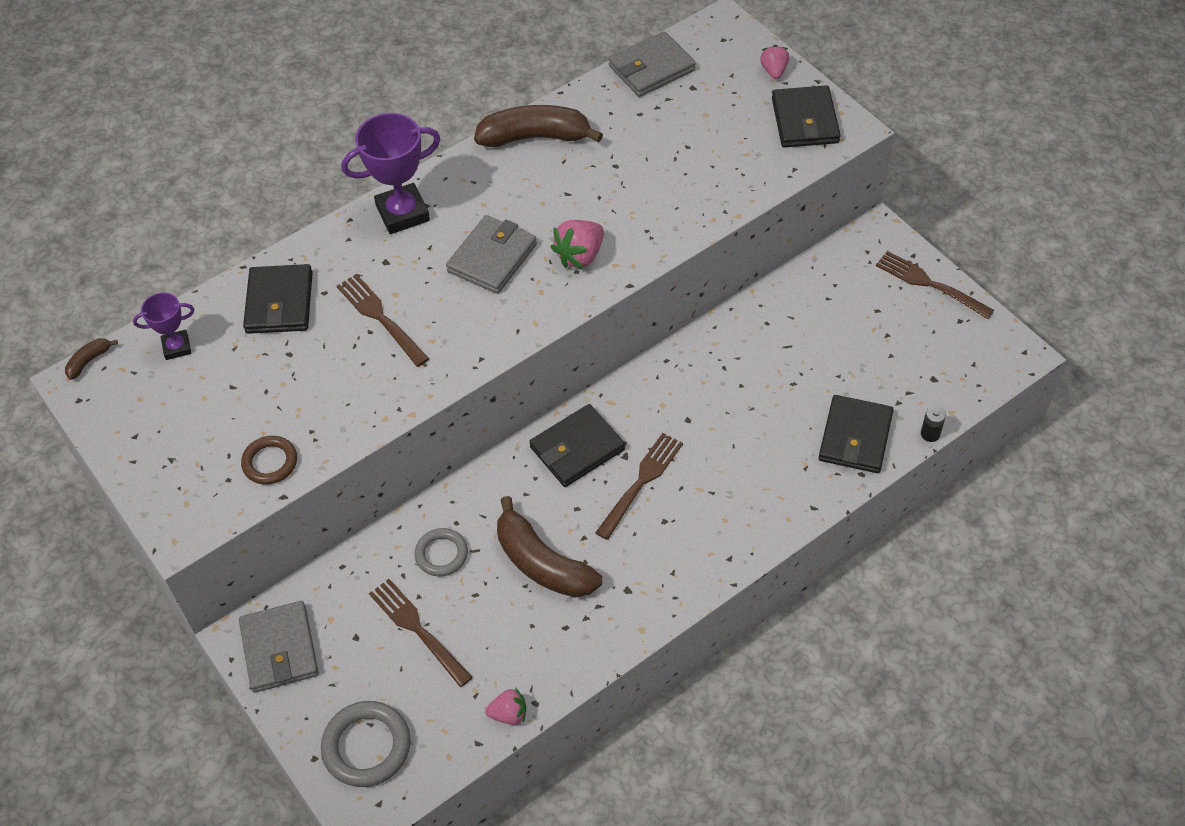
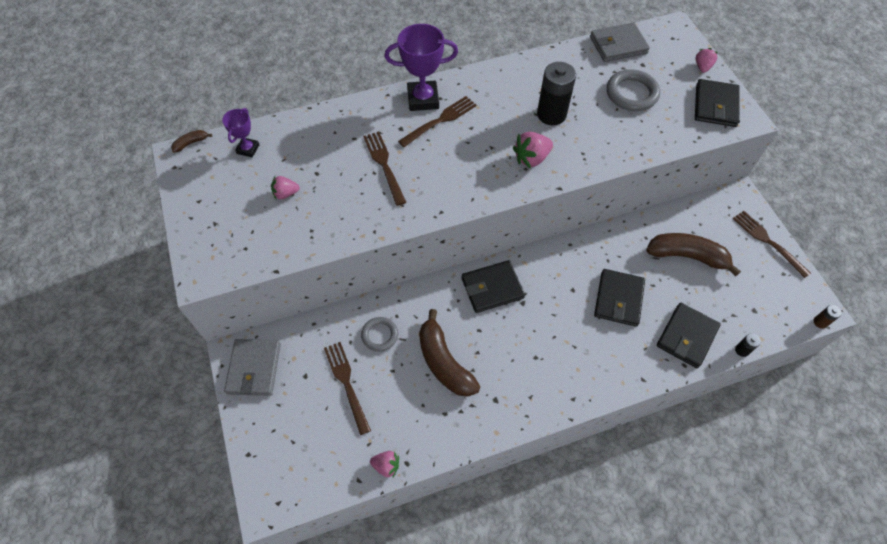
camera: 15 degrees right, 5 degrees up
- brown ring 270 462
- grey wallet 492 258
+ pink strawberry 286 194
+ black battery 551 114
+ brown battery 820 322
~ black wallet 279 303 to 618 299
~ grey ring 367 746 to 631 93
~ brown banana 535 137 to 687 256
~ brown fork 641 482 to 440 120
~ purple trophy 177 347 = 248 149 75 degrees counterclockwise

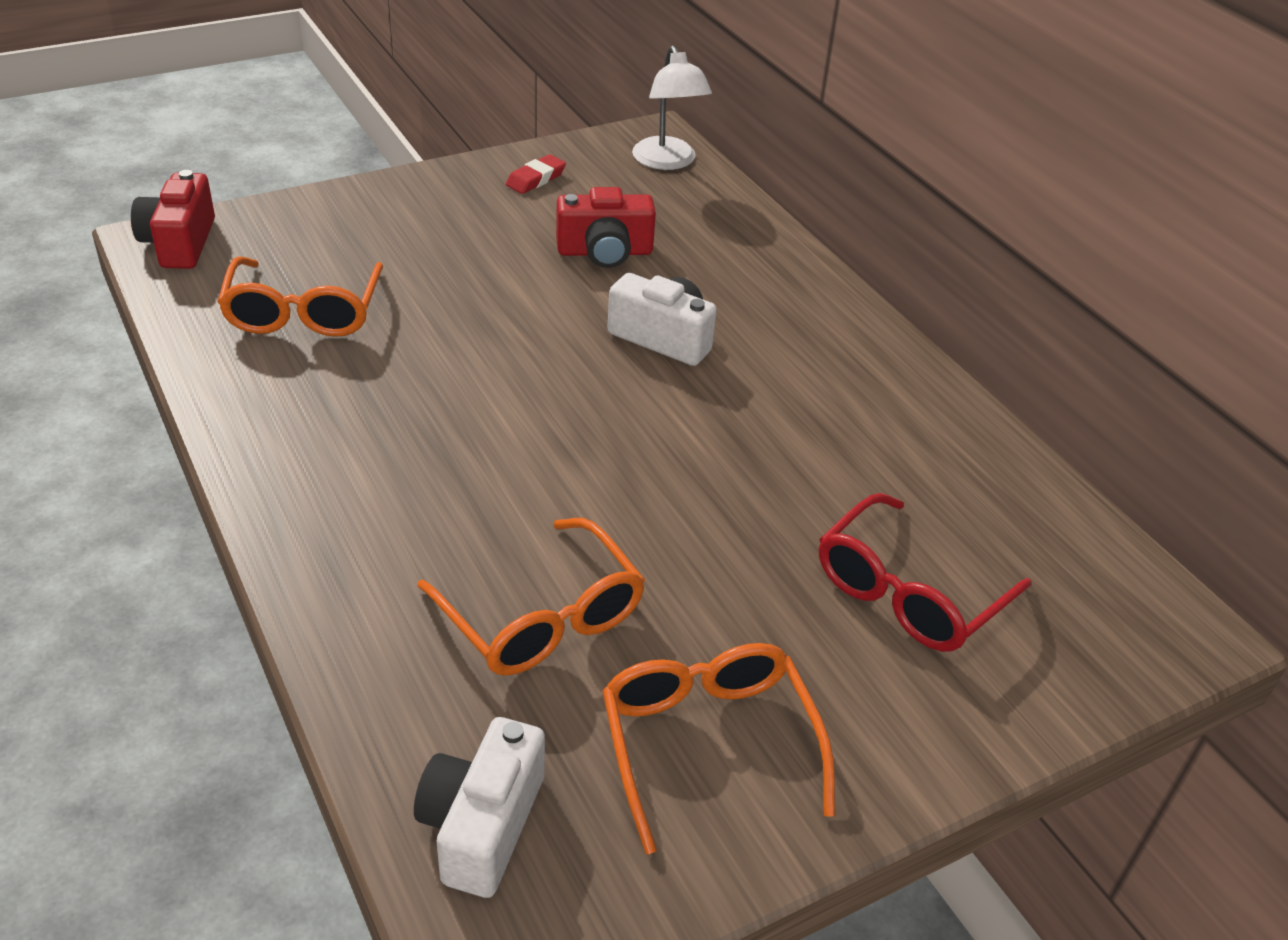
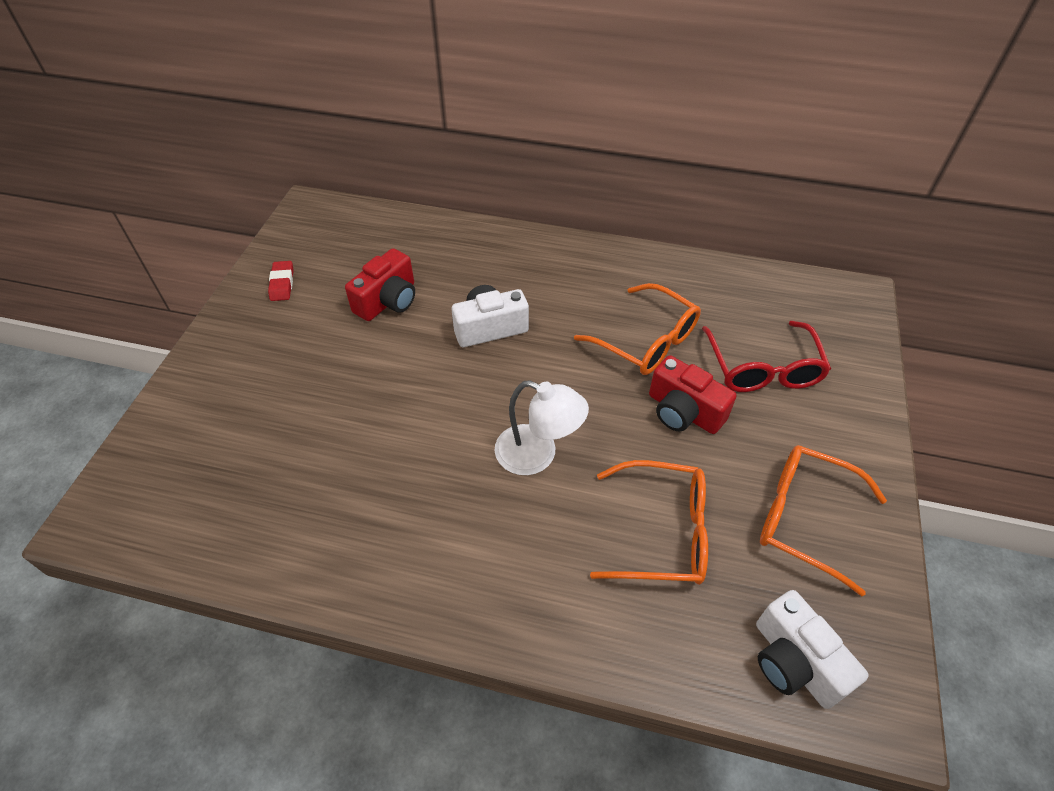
camera: 45 degrees left, 10 degrees up
~ red camera 179 243 to 683 411
~ orange glasses 303 313 to 646 341
~ white lamp 668 162 to 537 455

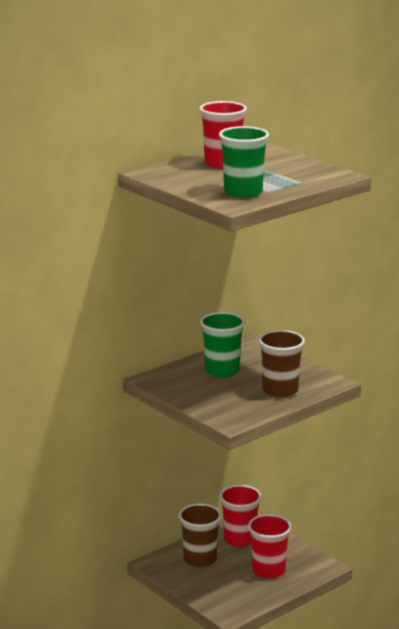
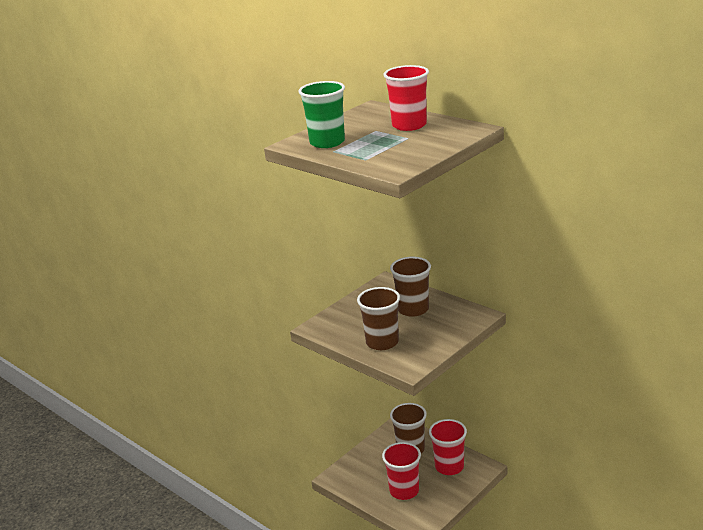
camera: 85 degrees right, 5 degrees up
~ green cup 222 371 to brown cup 413 309

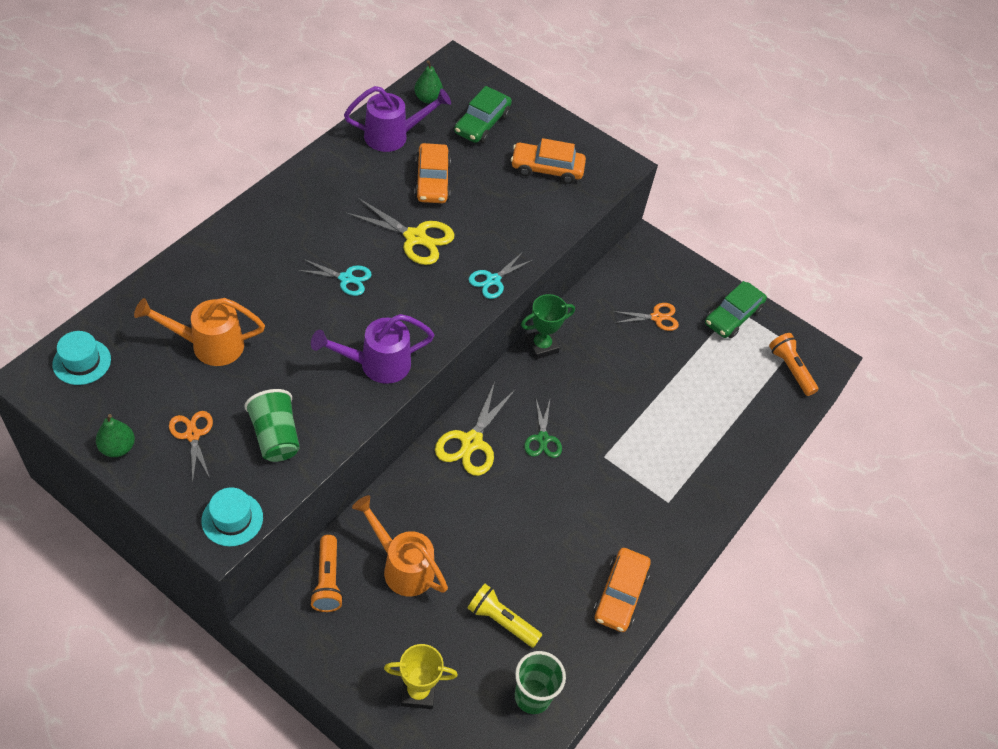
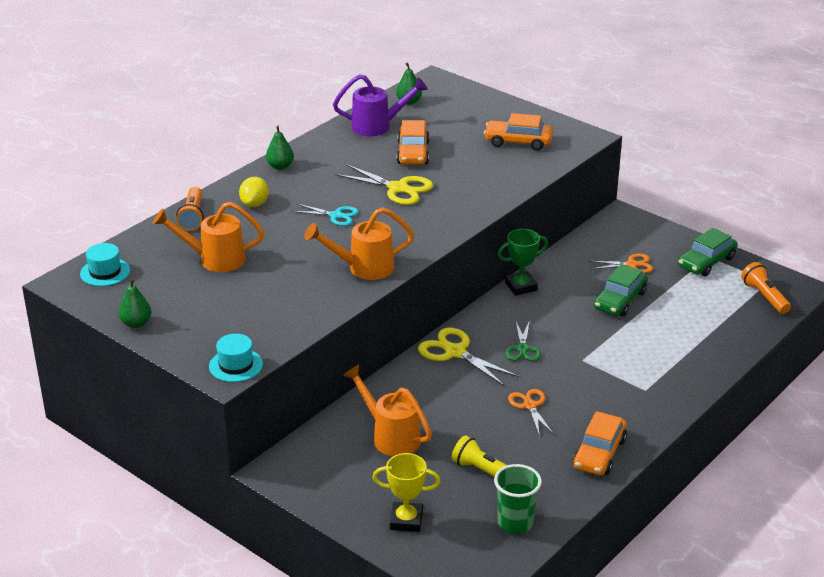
camera: 10 degrees right, 20 degrees down
- green cup 275 436
- turquoise scissors 493 280
+ yellow lemon 254 204
+ green pear 280 166
~ orange scissors 192 435 to 530 406
~ orange flashlight 327 580 to 193 217
~ green car 482 123 to 620 300
~ purple watering can 377 364 to orange watering can 363 268
~ yellow scissors 471 442 = 455 352 105 degrees clockwise

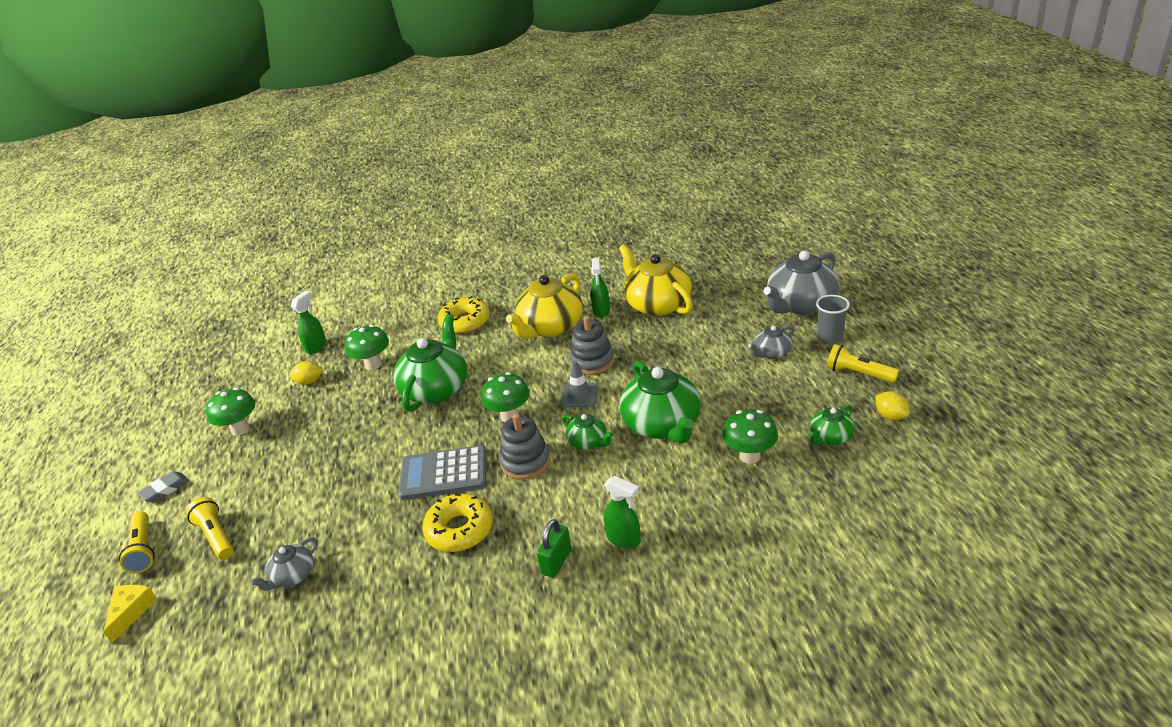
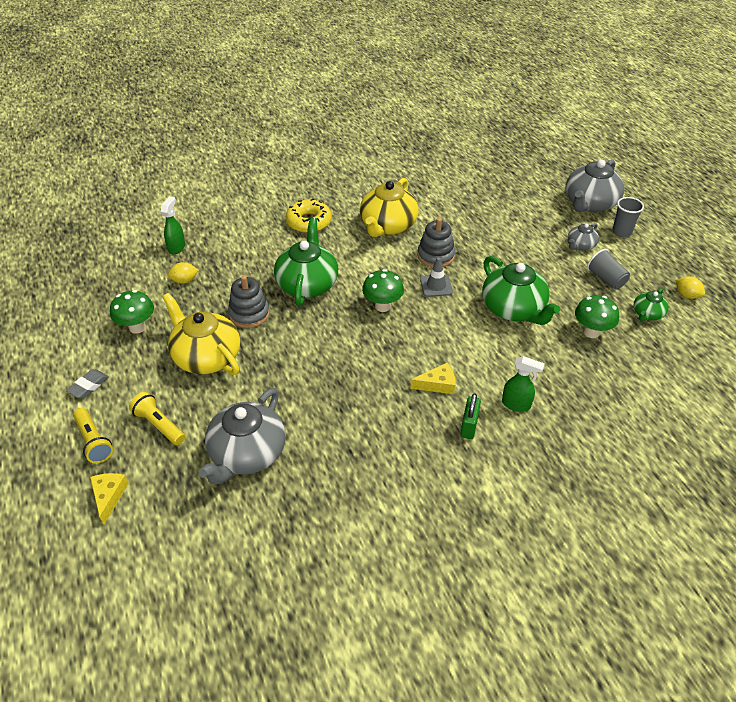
camera: 15 degrees left, 10 degrees up
- green mushroom 373 364
- grey calculator 444 473
- yellow donut 459 529
- green teapot 588 442
- green spray bottle 601 311
- yellow flashlight 858 374
+ yellow cheese 437 384
+ grey cup 606 278
~ grey stacking toy 525 462 to 249 314
~ yellow teapot 657 304 to 206 356
~ grey teapot 292 575 = 247 454 x1.98

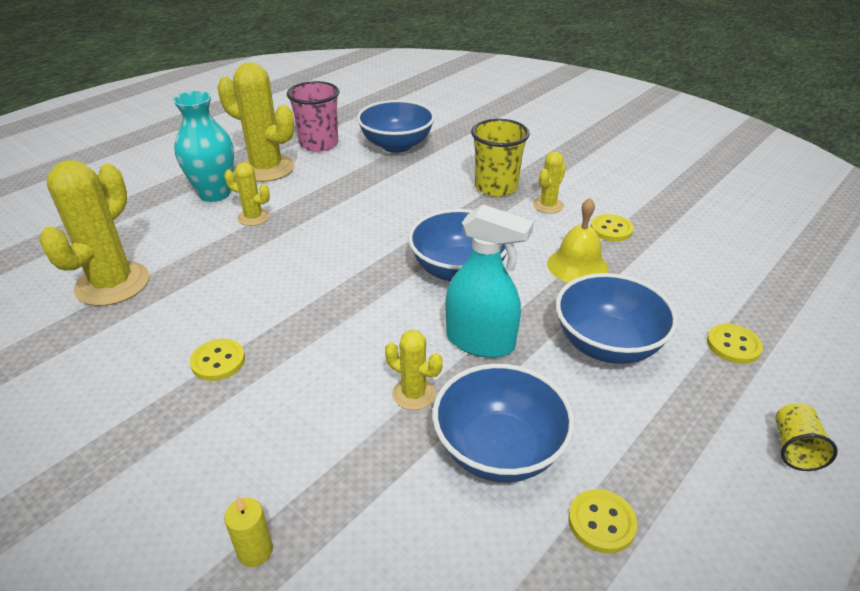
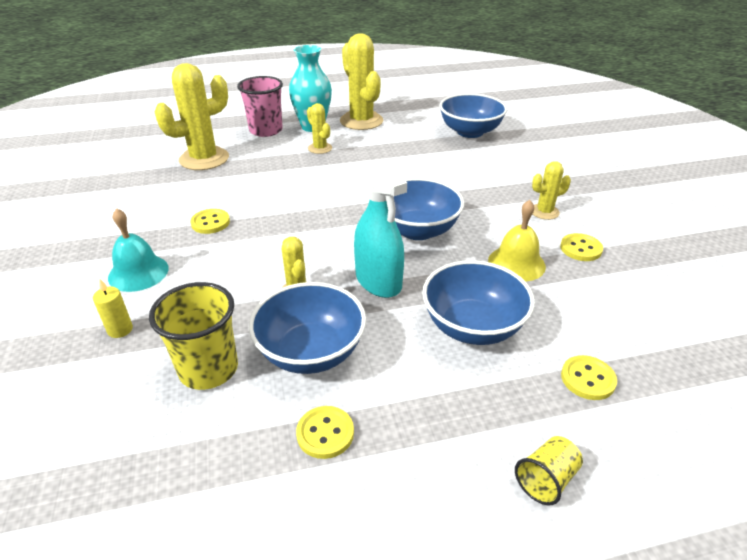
camera: 35 degrees right, 0 degrees up
+ turquoise bell 138 272
~ pink cup 319 144 to 266 130
~ yellow cup 496 187 to 208 369

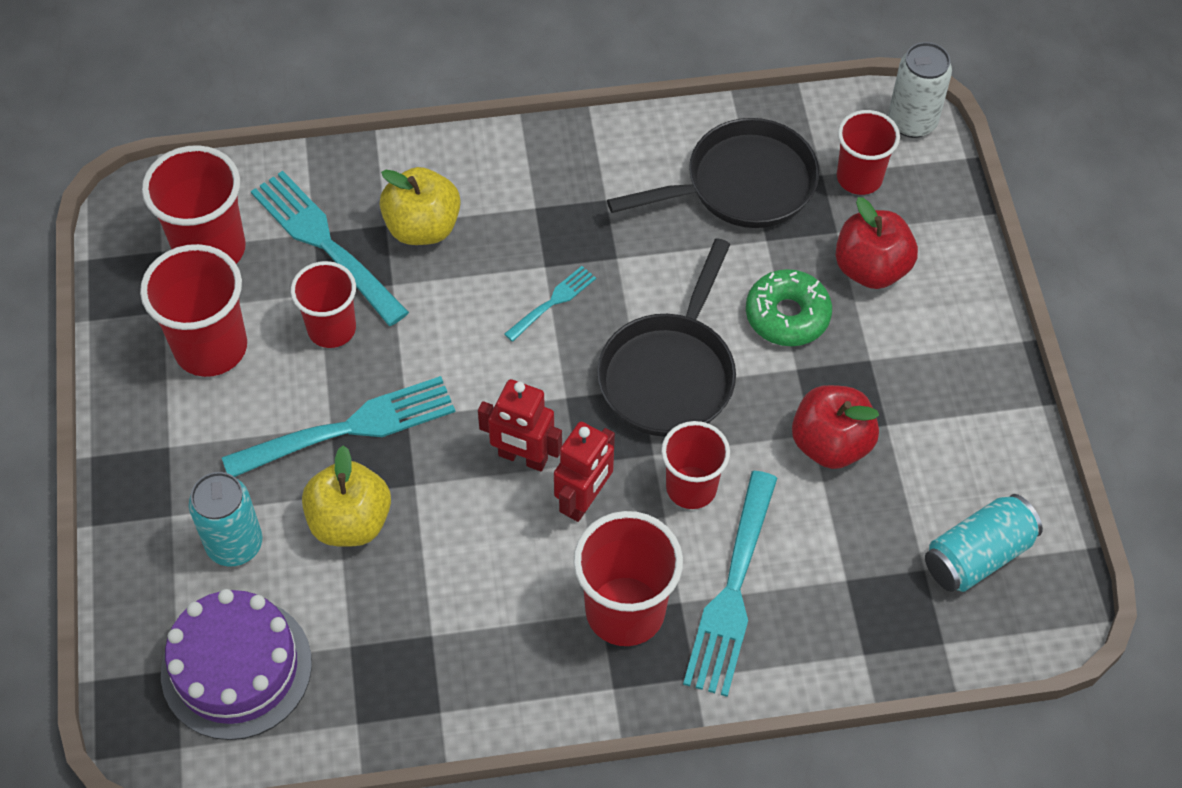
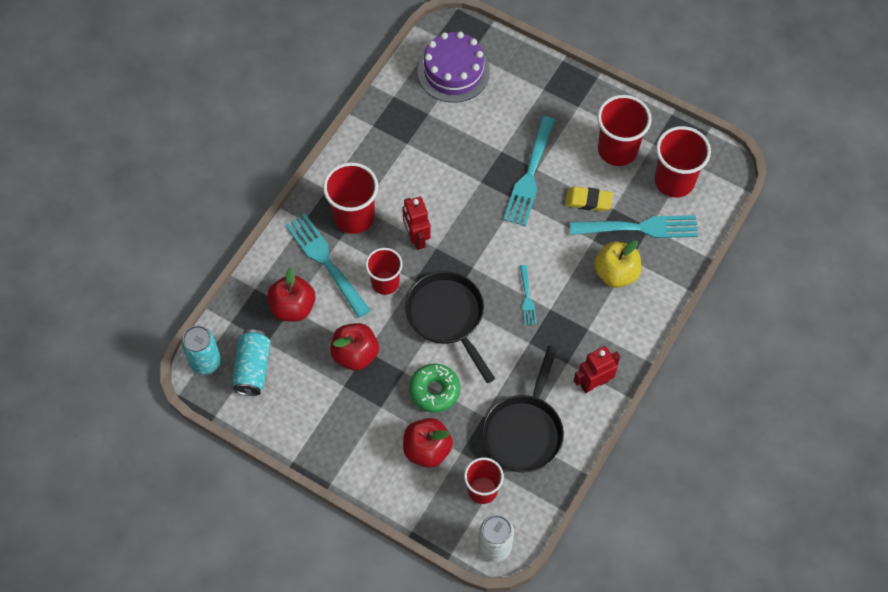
camera: 130 degrees right, 5 degrees up
- yellow apple 350 521
+ red apple 293 307
~ turquoise can 234 544 to 205 362
~ red robot 522 457 to 594 383
~ red cup 332 329 to yellow eraser 588 201

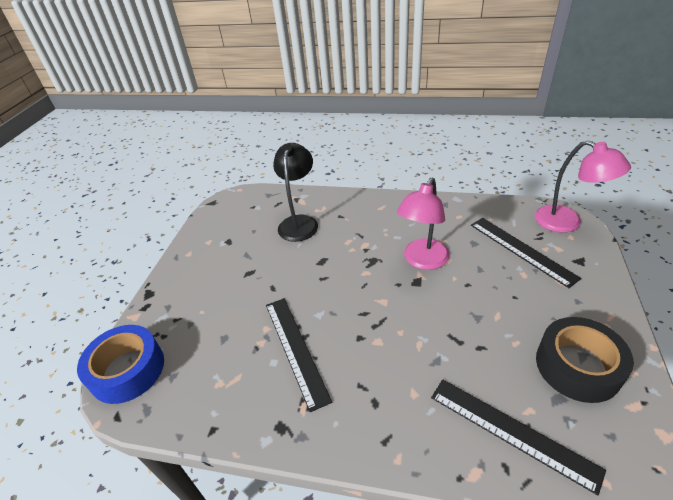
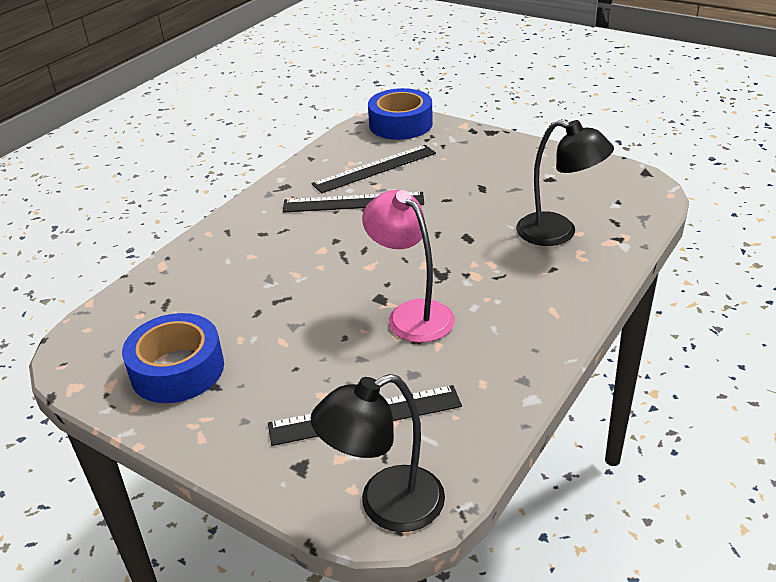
camera: 110 degrees right, 5 degrees down
~ black ruler 511 431 to 375 168
~ pink lamp 567 222 to black lamp 386 506
~ black tape 577 366 to blue tape 177 369

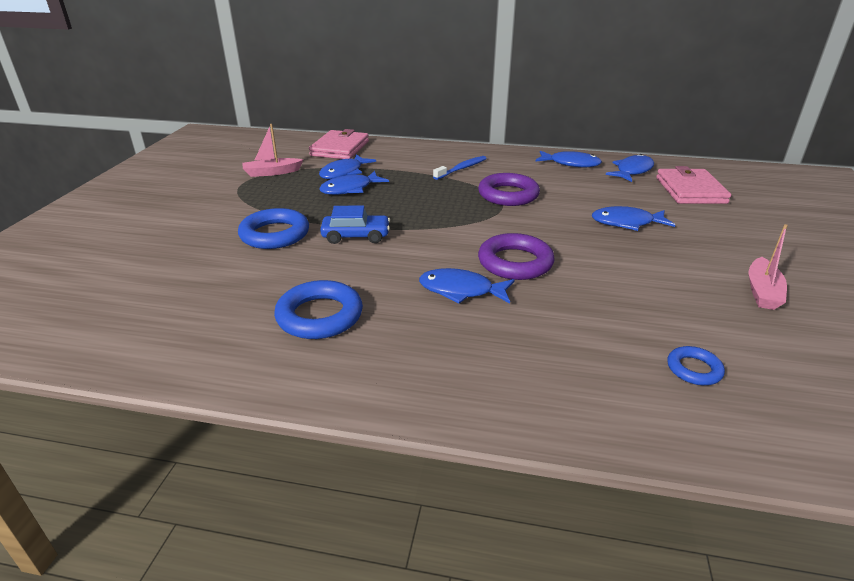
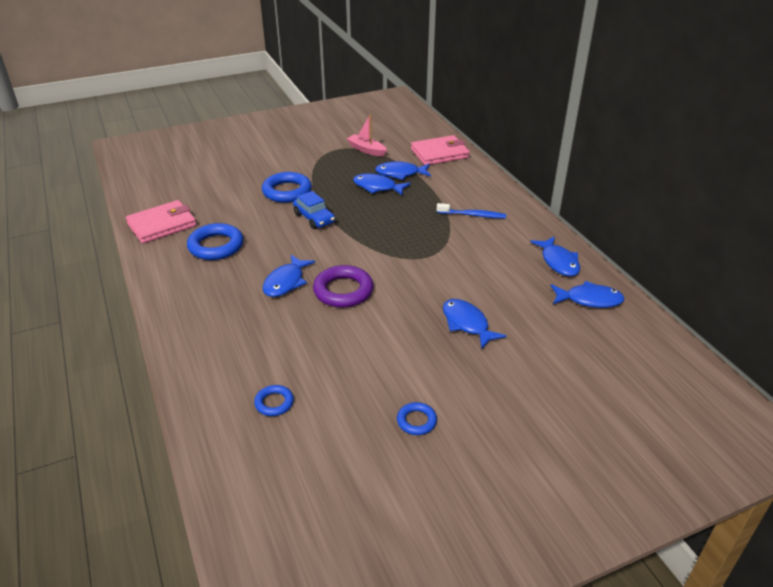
camera: 55 degrees right, 5 degrees up
- purple ring 508 195
~ pink wallet 690 190 to 162 225
~ pink boat 762 292 to blue ring 416 421
~ blue fish 461 290 = 286 282 135 degrees counterclockwise

